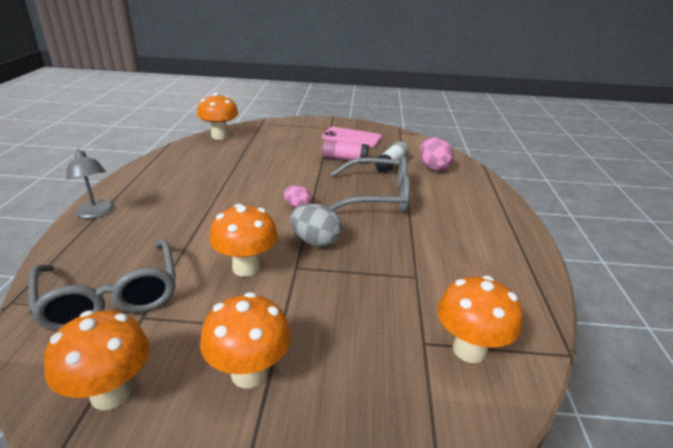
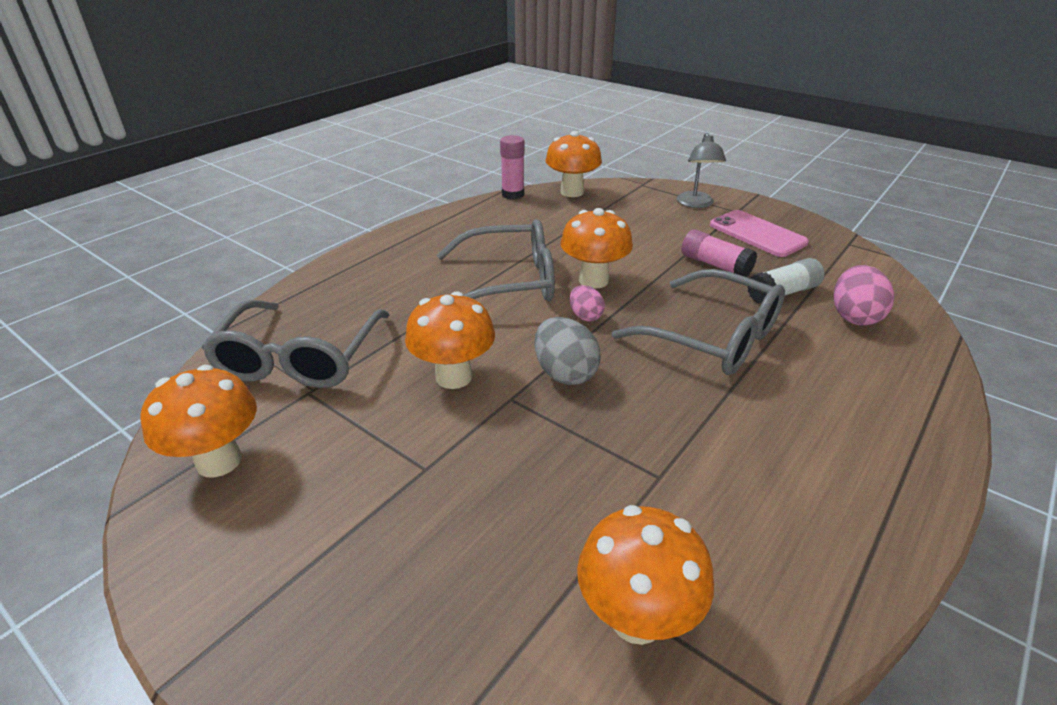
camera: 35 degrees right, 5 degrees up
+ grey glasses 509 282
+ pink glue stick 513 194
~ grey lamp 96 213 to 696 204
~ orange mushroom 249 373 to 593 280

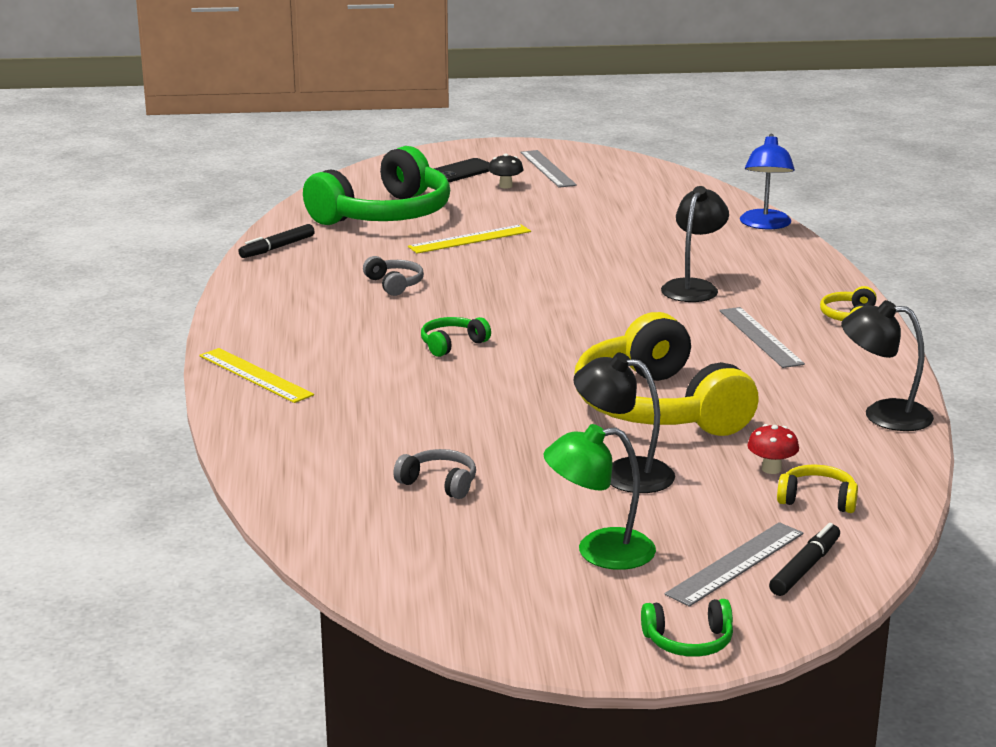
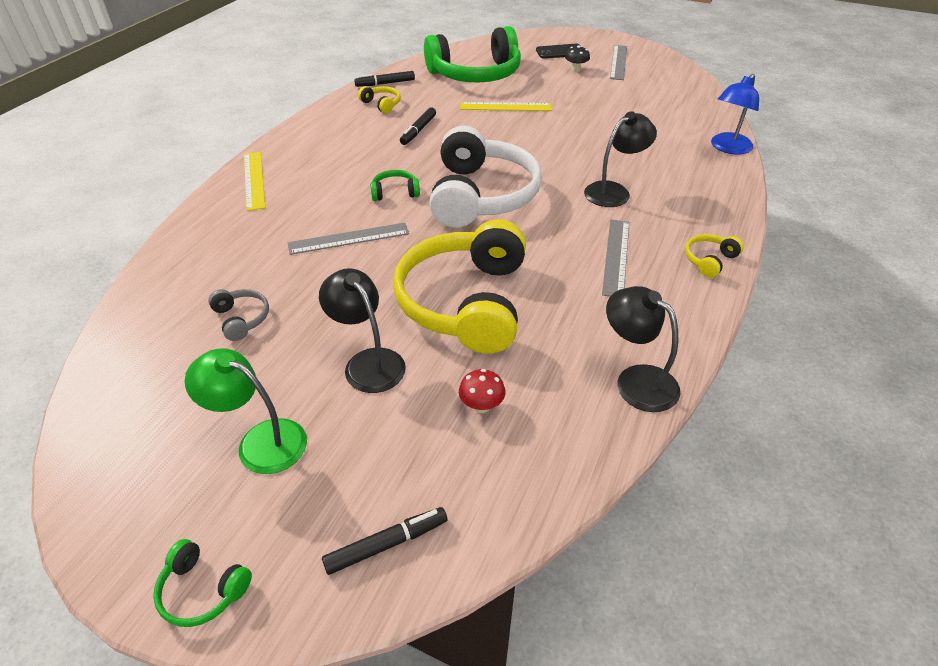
camera: 30 degrees right, 20 degrees up
+ white headphones 481 195
~ grey ruler 736 563 to 349 239
~ yellow headphones 817 499 to 382 104
~ grey headphones 394 284 to black marker 418 131

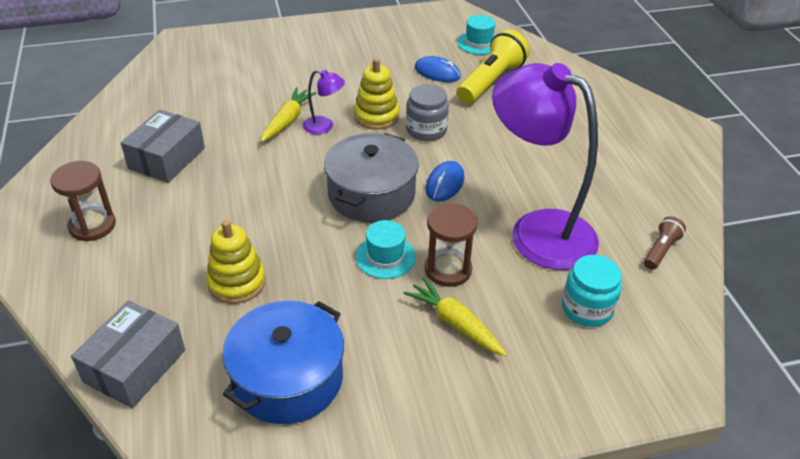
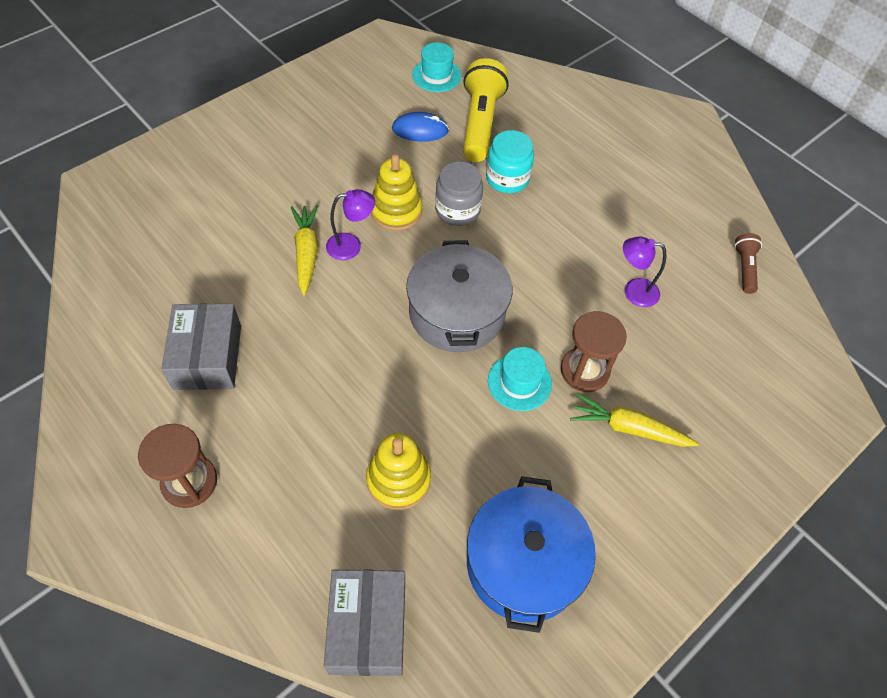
camera: 30 degrees left, 15 degrees up
- blue mouse 445 184
~ turquoise jar 587 308 to 507 178
~ purple lamp 537 231 = 633 291 x0.41

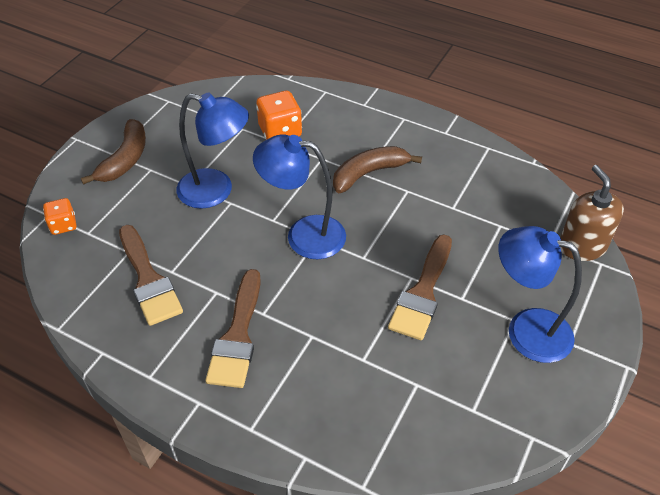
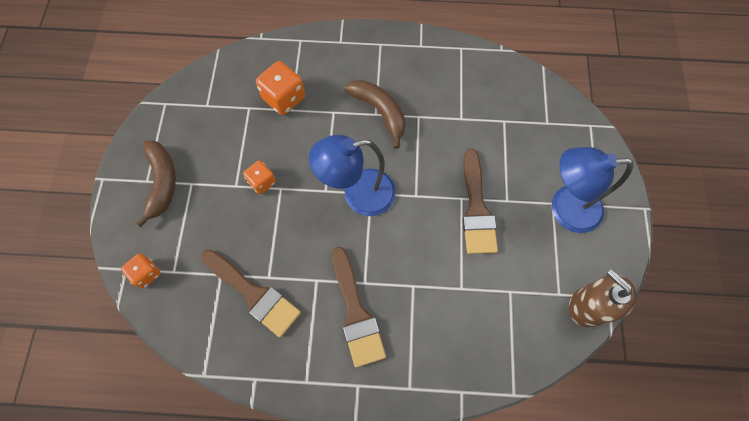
camera: 25 degrees left, 20 degrees up
~ brown soap dispenser 582 246 to 588 306
~ blue lamp 216 191 to orange dice 262 182
~ brown banana 369 173 = 380 112 105 degrees clockwise

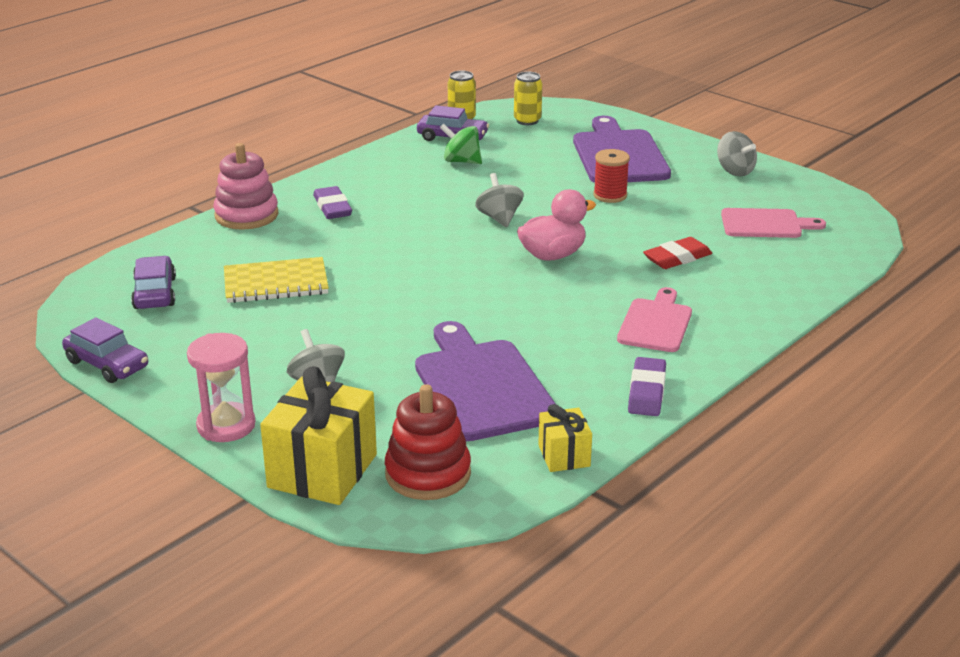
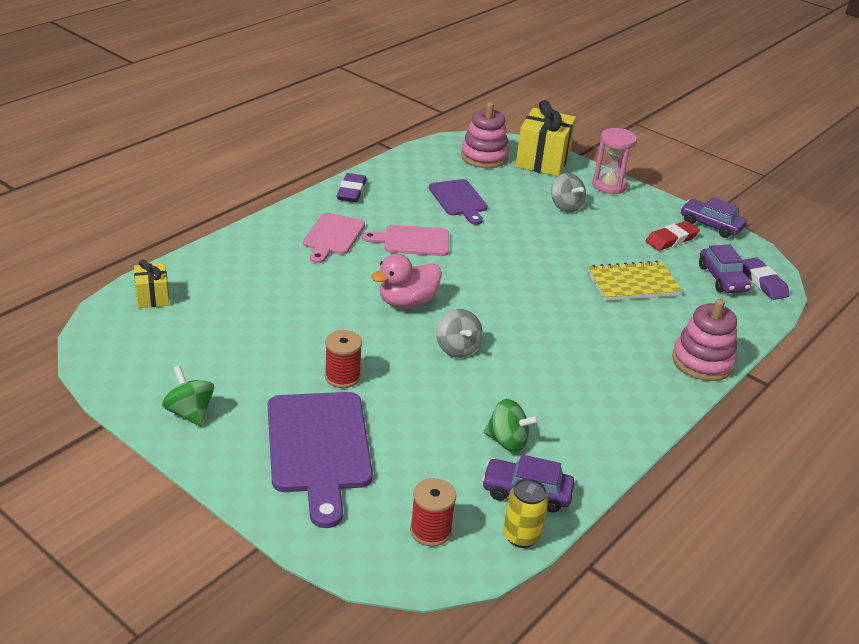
camera: 175 degrees right, 5 degrees up
~ purple eraser 332 207 to 763 282
~ yellow gift 564 456 to 152 297
~ red eraser 677 258 to 671 239
~ pink cutting board 765 224 to 412 241
~ yellow can 527 121 to red spool 430 531
~ red stacking toy 428 474 to pink stacking toy 484 157
~ grey spinning top 734 171 to green spinning top 189 413
~ purple cutting board 481 386 = 459 200 x0.62

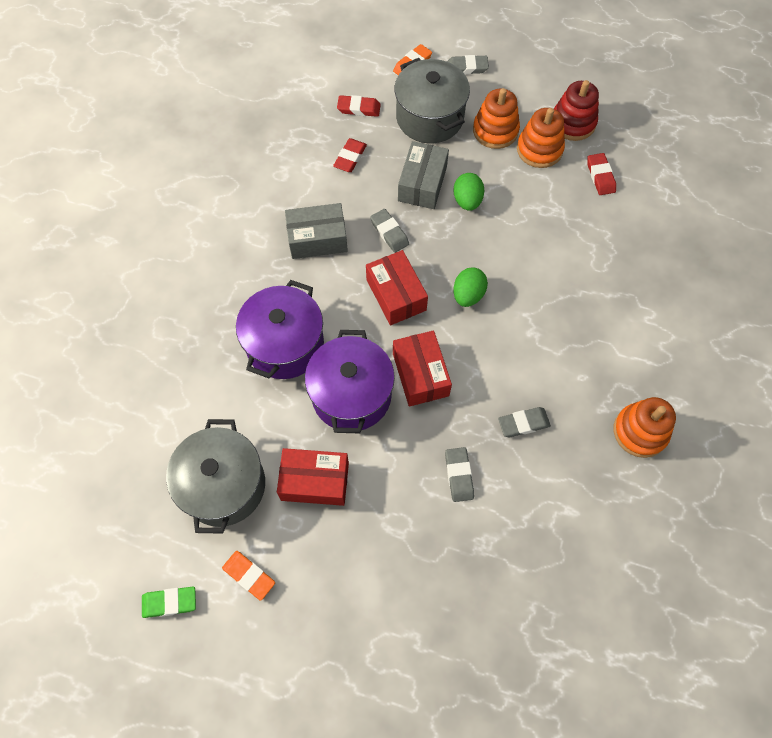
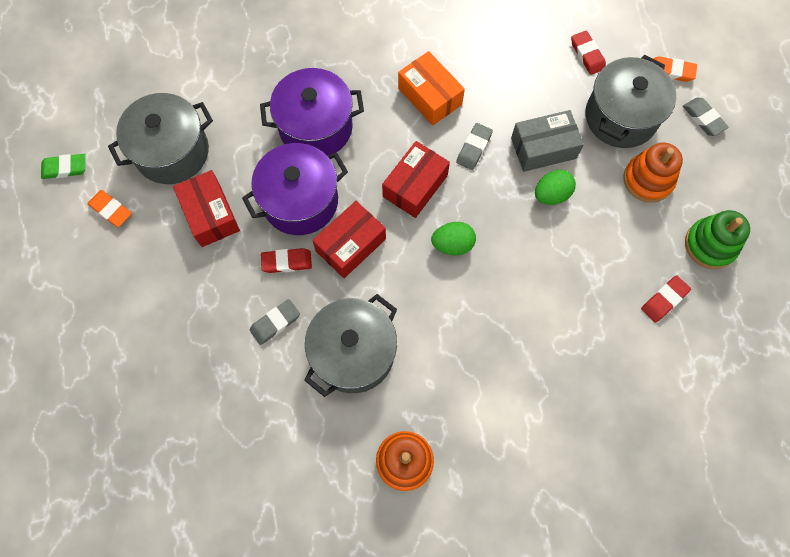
camera: 60 degrees right, 5 degrees up
- orange stacking toy 539 149
~ red eraser 350 157 to 287 262
~ grey eraser 523 423 to grey pot 353 353
~ grey box 317 239 to orange box 430 96
~ red stacking toy 573 123 to green stacking toy 710 245
~ green eraser 169 602 = 65 168 60 degrees counterclockwise
~ orange eraser 249 575 = 111 210 60 degrees counterclockwise

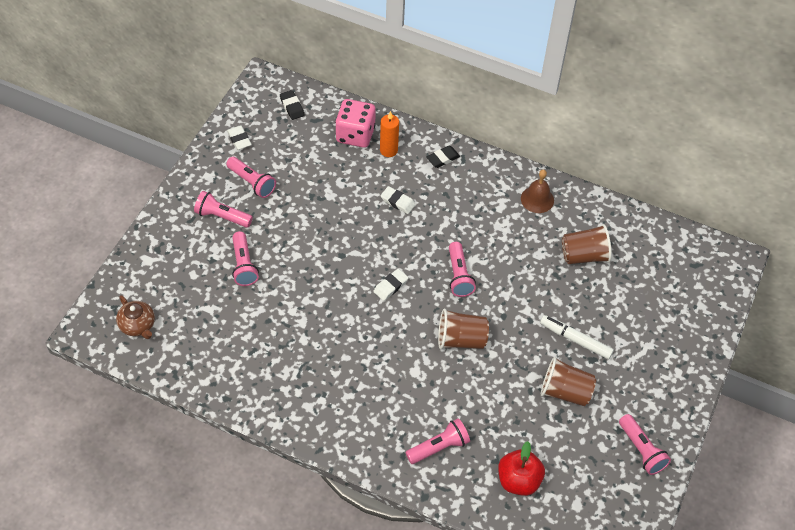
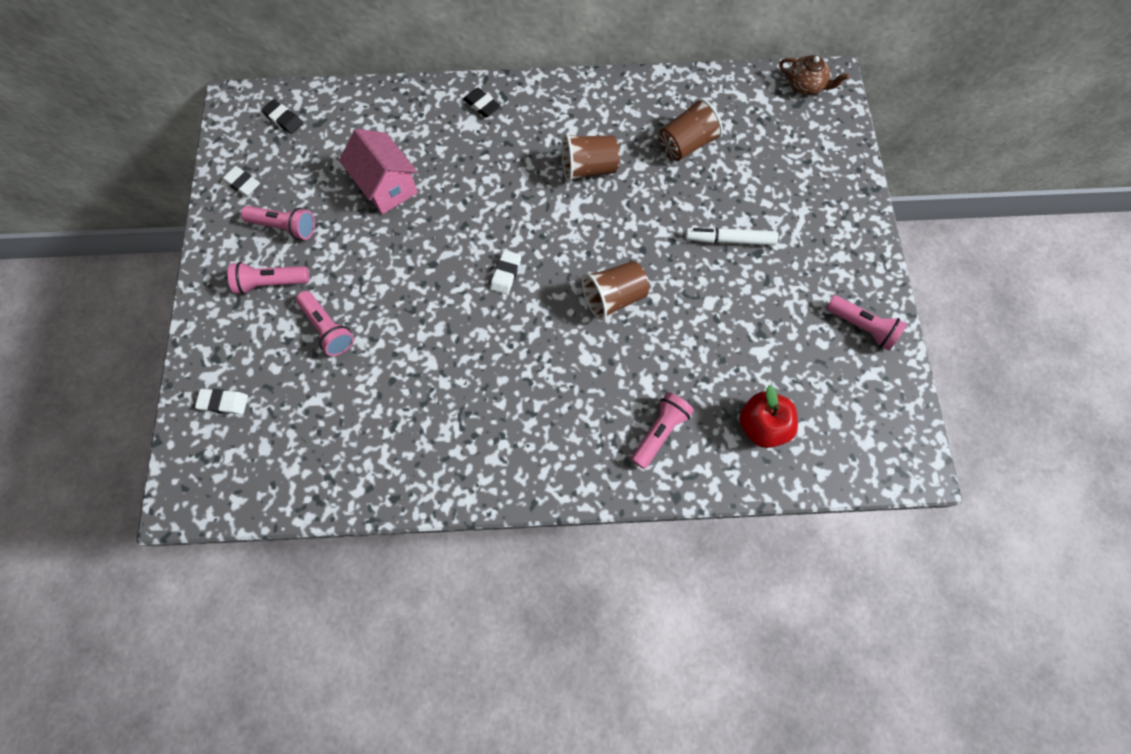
camera: 25 degrees left, 15 degrees up
- pink dice 355 134
- orange candle 388 150
- pink flashlight 459 276
- brown bell 537 199
+ pink house 387 187
~ brown teapot 138 325 to 805 85
~ white eraser 397 202 to 224 402
~ brown cup 565 391 to 588 168
~ black eraser 443 158 = 482 105 75 degrees counterclockwise

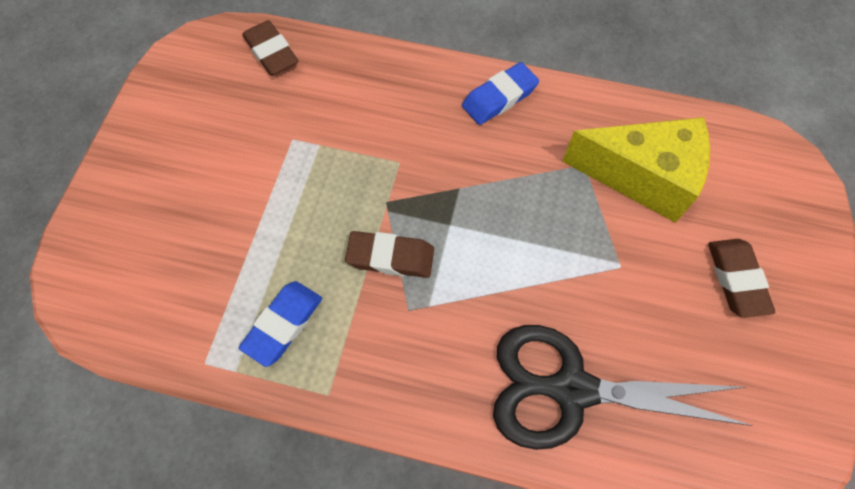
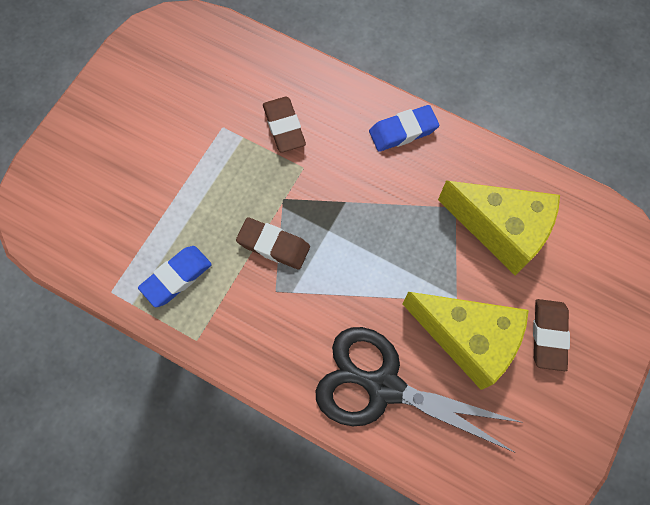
camera: 15 degrees right, 5 degrees up
+ yellow cheese 467 339
~ brown eraser 271 52 to 284 127

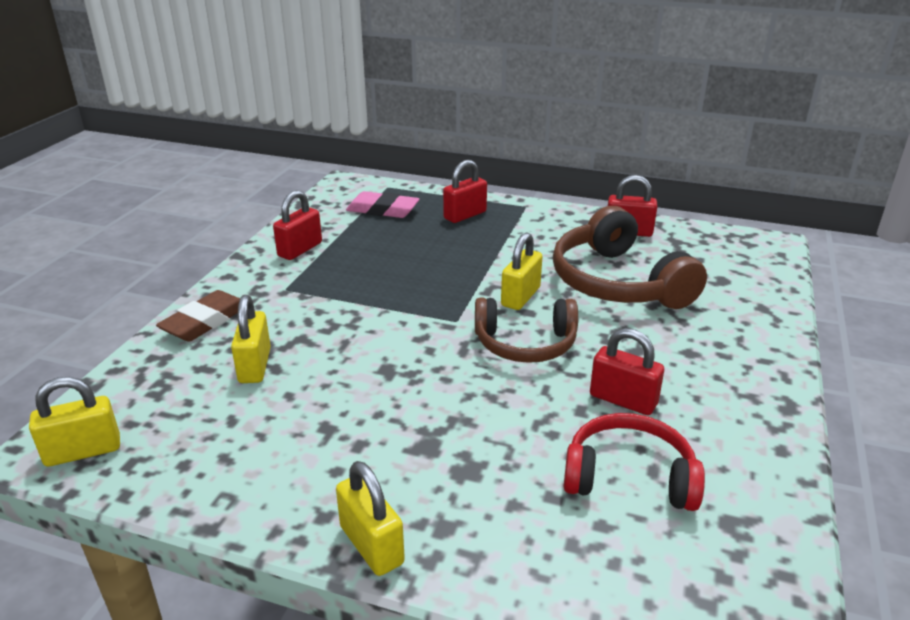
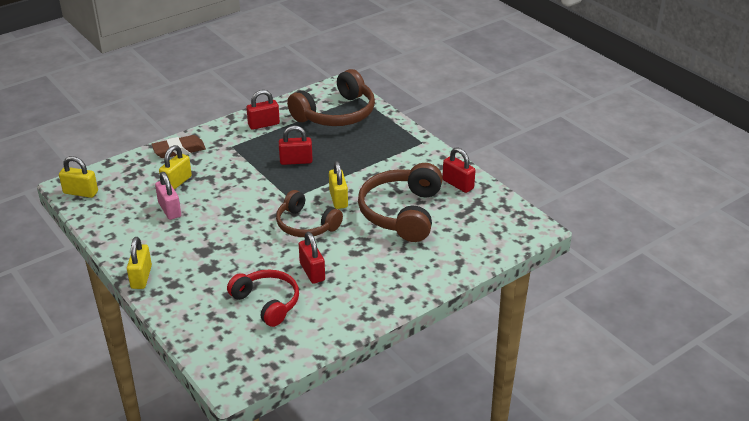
camera: 35 degrees right, 5 degrees up
+ pink padlock 169 210
~ red padlock 465 215 to 296 161
~ pink eraser 382 210 to brown headphones 336 114
~ yellow padlock 520 297 = 338 199 75 degrees counterclockwise

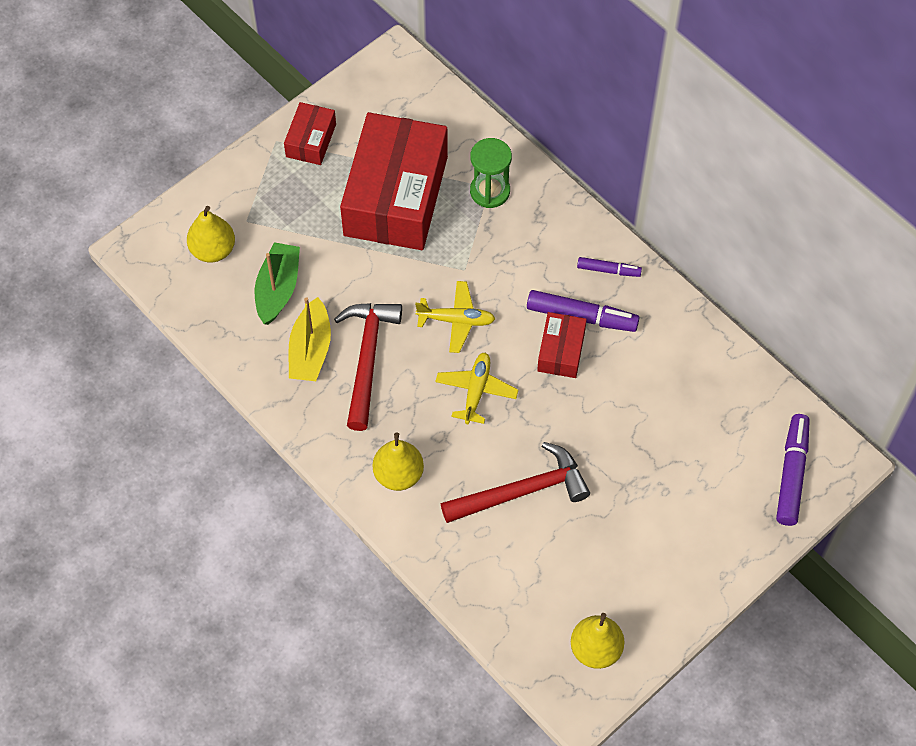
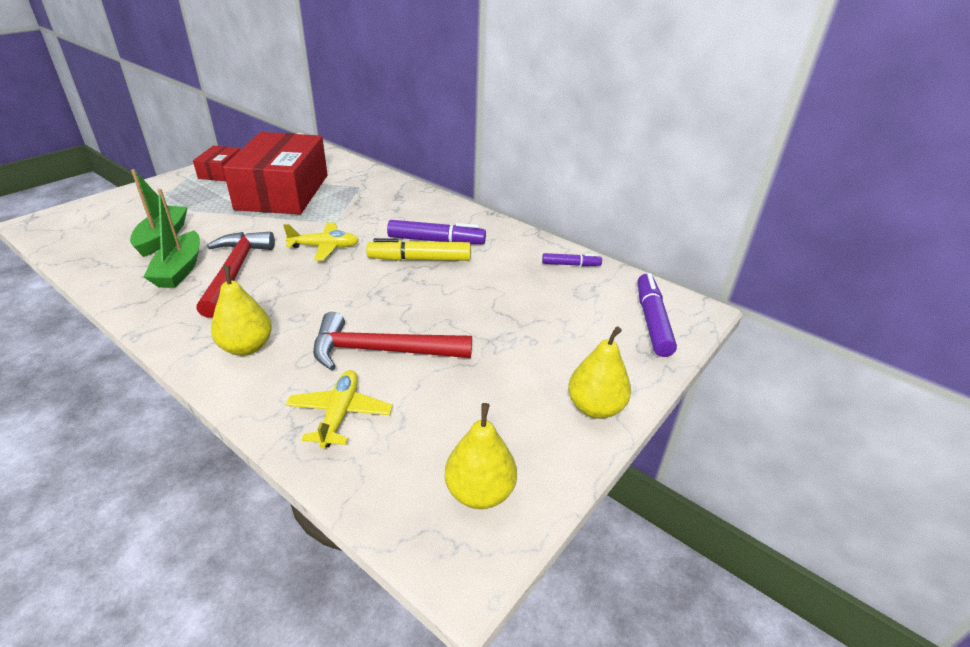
camera: 10 degrees left, 25 degrees down
- green hourglass 490 191
~ yellow pear 213 250 to 595 407
~ yellow plane 476 391 to 340 414
~ purple marker 608 270 to 571 264
~ red box 561 351 to yellow marker 419 259
~ yellow boat 310 350 to green boat 180 269
~ red hammer 521 491 = 382 351 150 degrees counterclockwise

